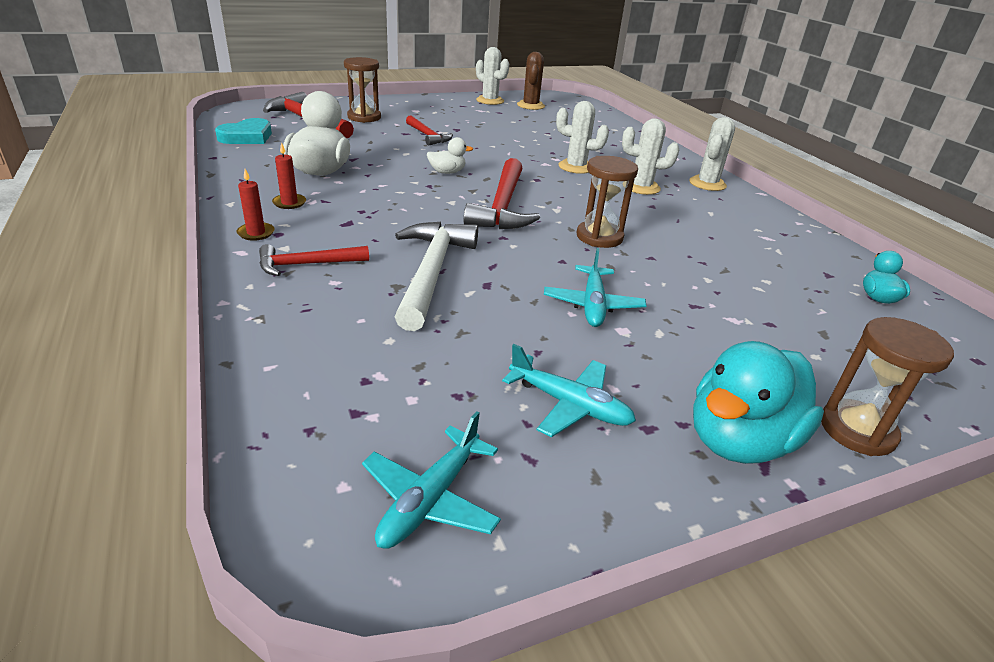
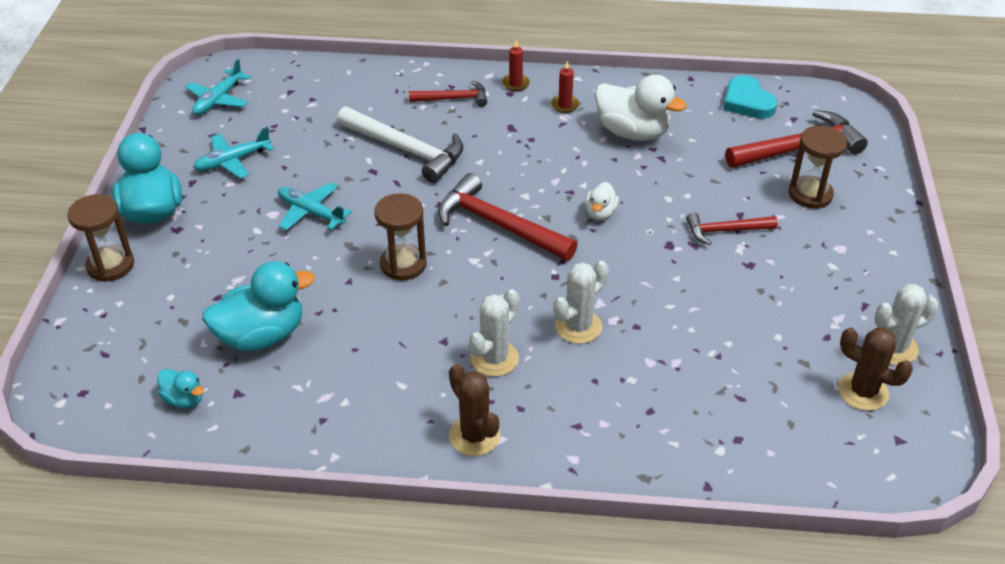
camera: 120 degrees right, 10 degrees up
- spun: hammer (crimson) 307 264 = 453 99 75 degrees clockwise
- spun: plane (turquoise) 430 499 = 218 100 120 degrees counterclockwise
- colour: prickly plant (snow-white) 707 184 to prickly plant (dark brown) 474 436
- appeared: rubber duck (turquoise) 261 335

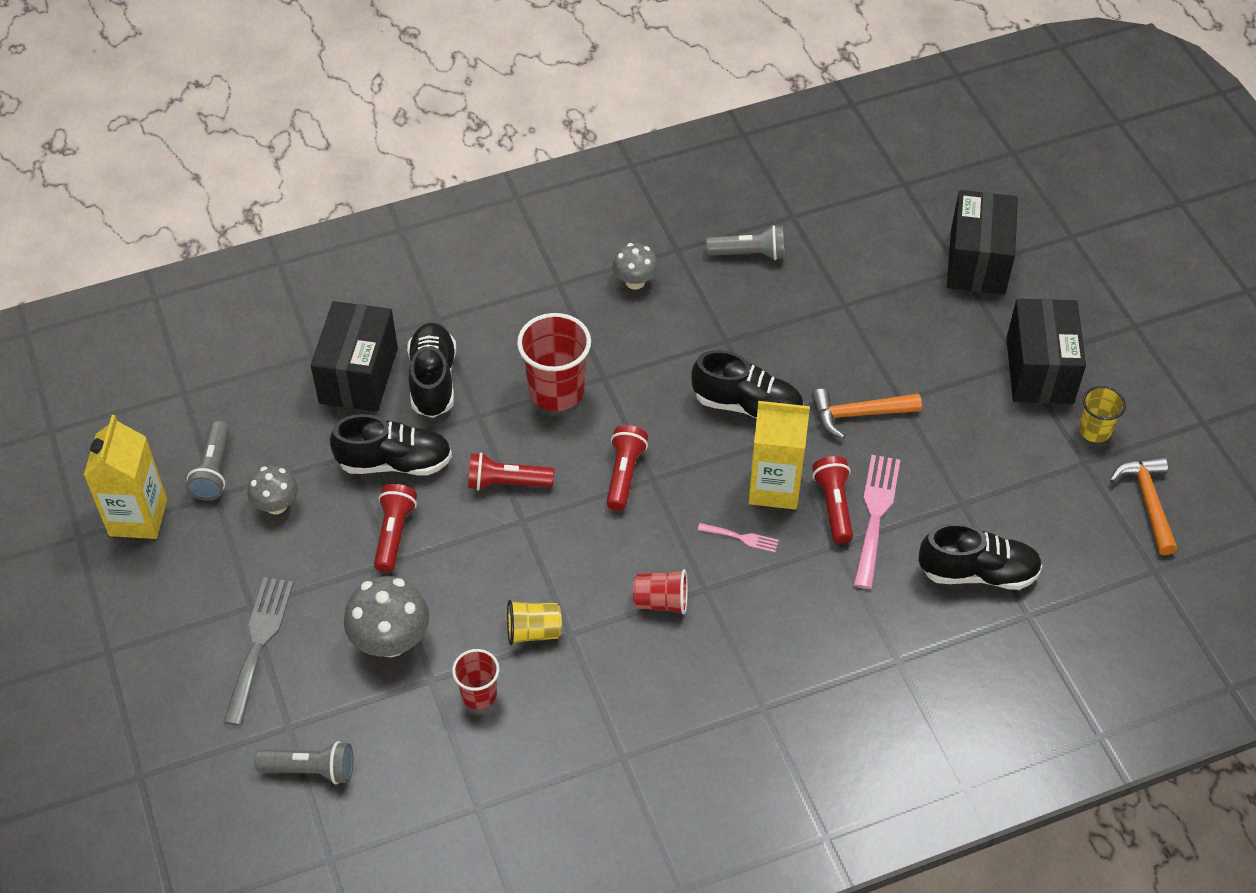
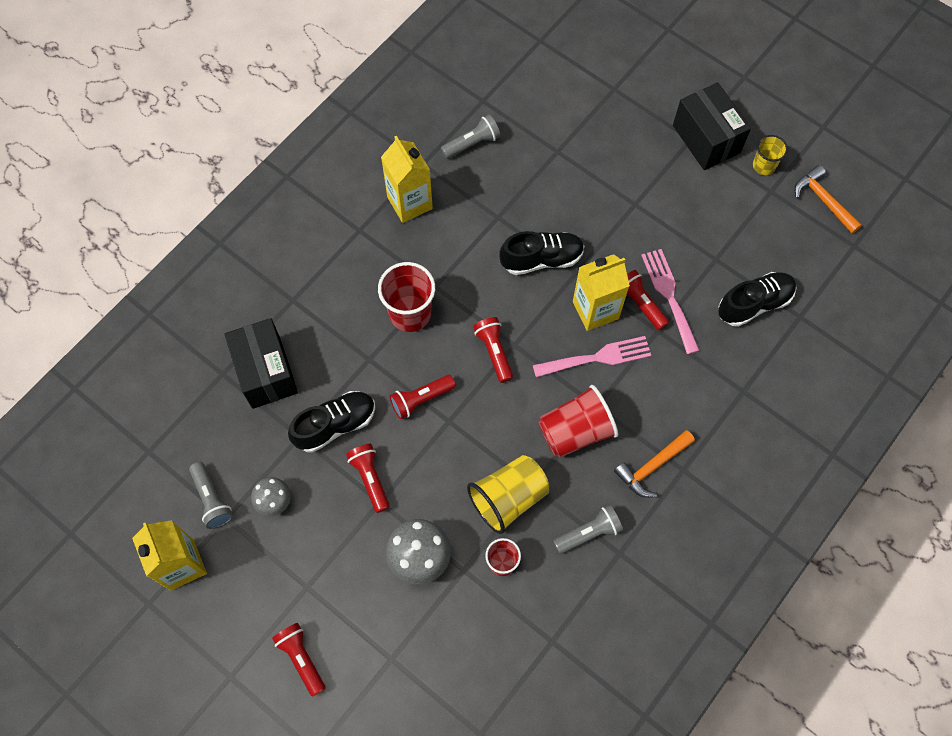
camera: 30 degrees left, 15 degrees up
- missing: fork (grey) 259 643
- relocated: torch (grey) 310 770 to 589 533
- missing: shoe (jet-black) 433 380
- size: tumbler (golden) 533 631 = 508 498 x1.73
- exchanged: mushroom (grey) 635 281 to carton (golden) 409 203
- size: tumbler (crimson) 661 601 = 575 431 x1.73
- size: fork (pink) 741 538 = 597 357 x2.00
- relocated: hammer (bright orange) 858 414 to 652 467
- missing: box (jet-black) 977 262
- appeared: torch (crimson) 301 658

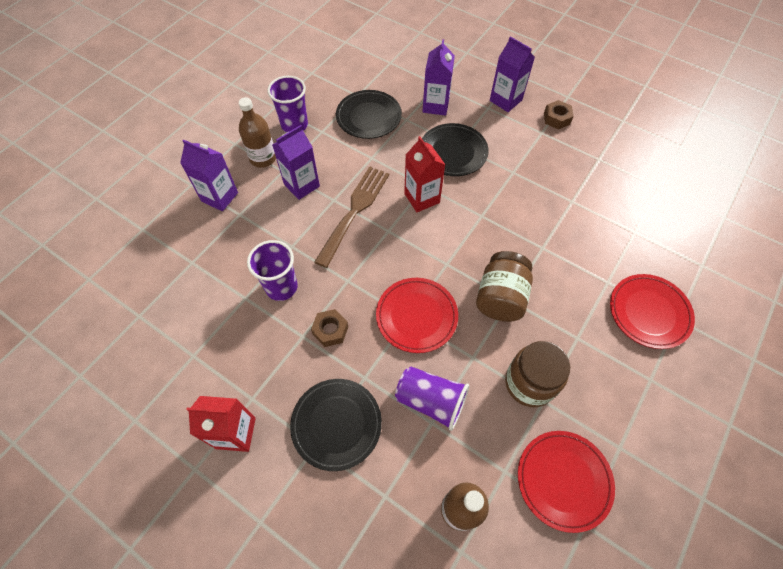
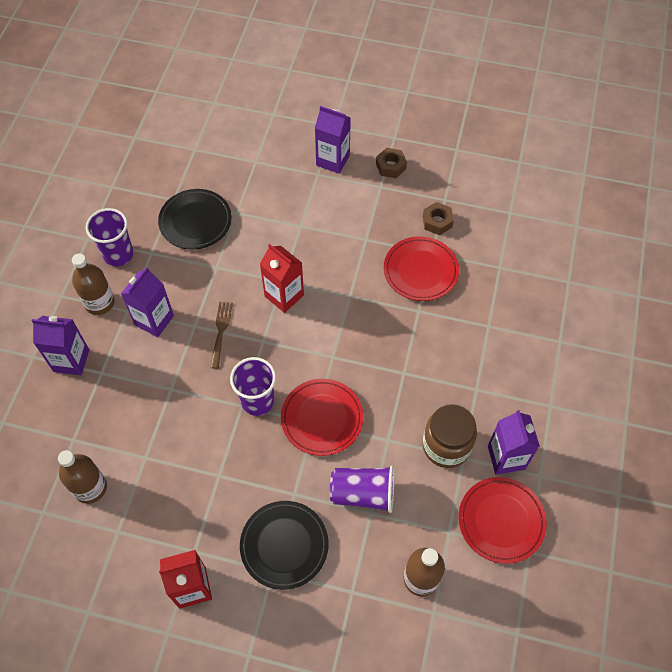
camera: 20 degrees left, 0 degrees up
- relocated: tumbler (purple) 281 287 to 257 401
- relocated: nut (dark brown) 330 330 to 437 222
- size: fork (dark brown) 354 211 = 221 331 x0.55
- missing: flat dish (jet-black) 453 152
- relocated: carton (purple) 435 105 to 506 457
- missing: jam jar (dark brown) 500 297
- relocated: flat dish (crimson) 649 312 to 420 271
- appeared: bottle (dark brown) 90 488

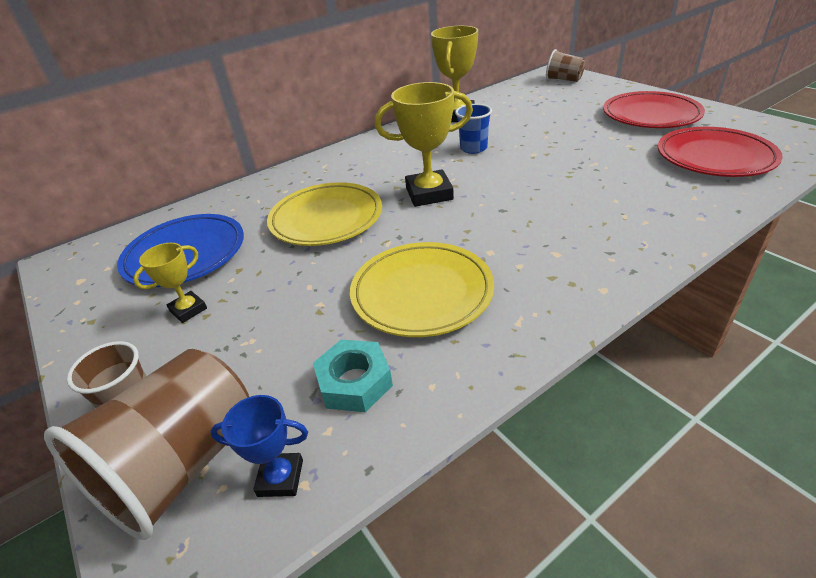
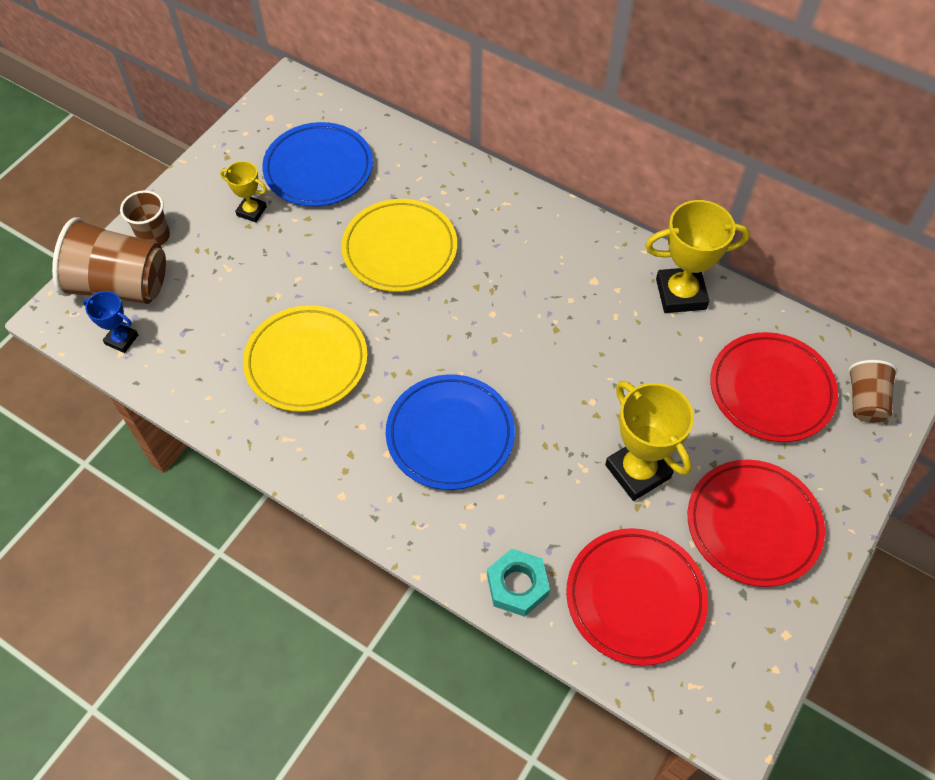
camera: 65 degrees right, 20 degrees up
- spun: award cup (cobalt) 280 478 = 121 339 45 degrees counterclockwise
- relocated: nut (turquoise) 354 382 to 517 585
- relocated: award cup (golden) 429 193 to 637 471
- missing: tumbler (cobalt) 473 148
- appeared: flat dish (cobalt) 450 435
- appeared: flat dish (crimson) 771 390

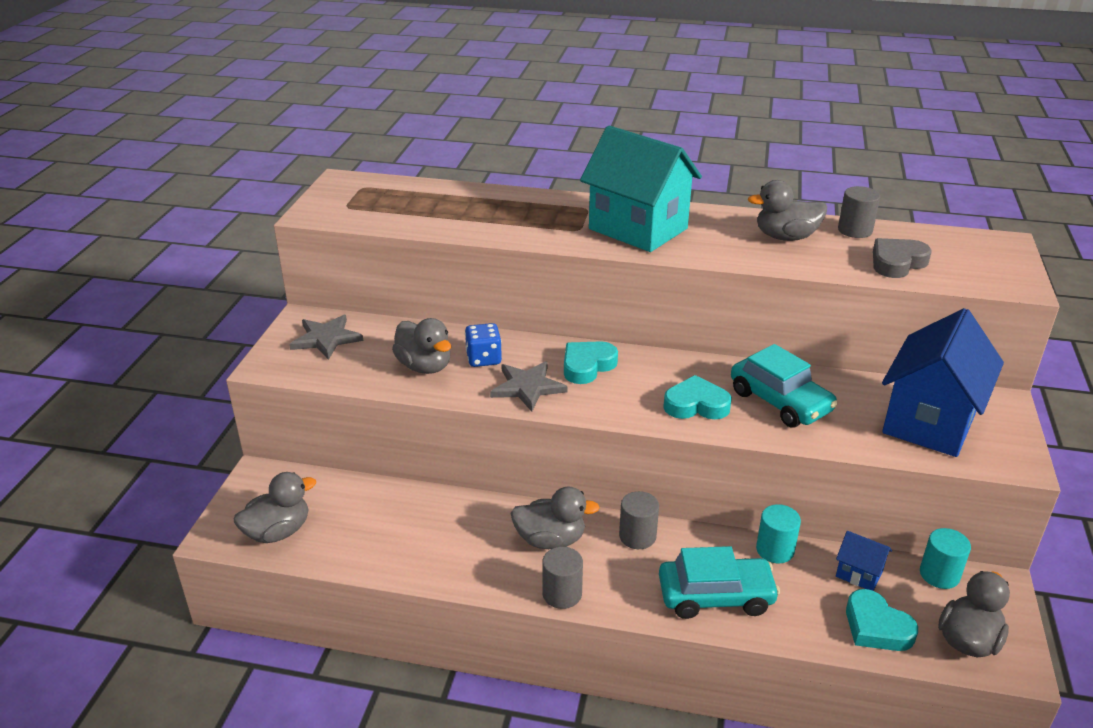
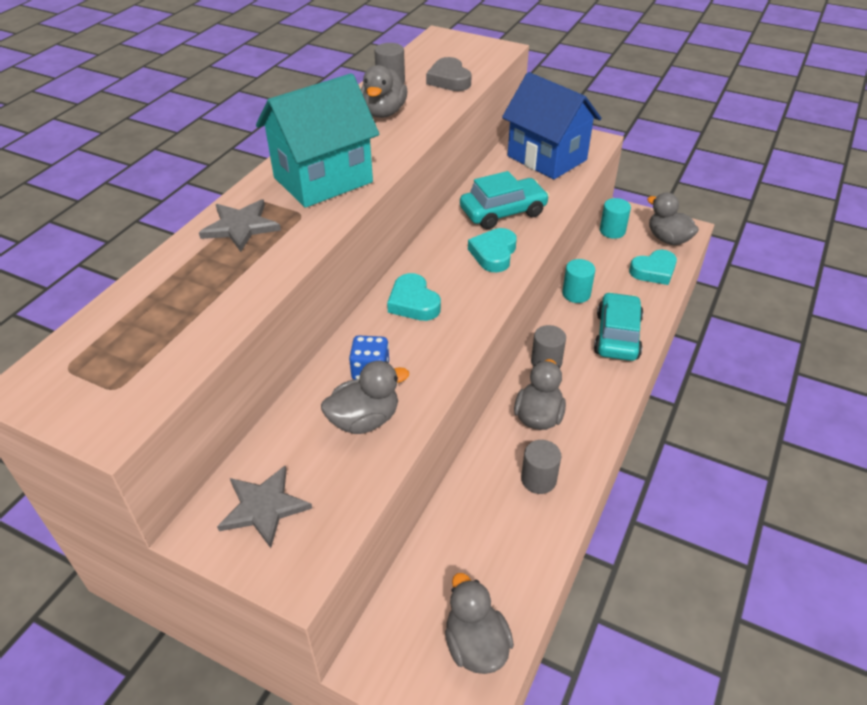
camera: 75 degrees left, 10 degrees up
- relocated: star (grey) 527 387 to 240 227
- relocated: solid cylinder (grey) 562 594 to 538 479
- missing: toy house (cobalt) 859 574

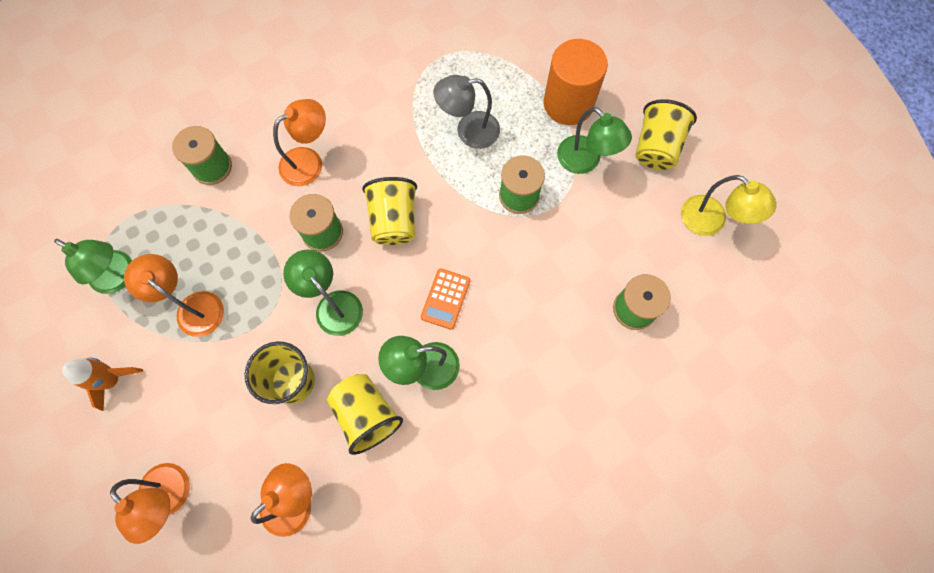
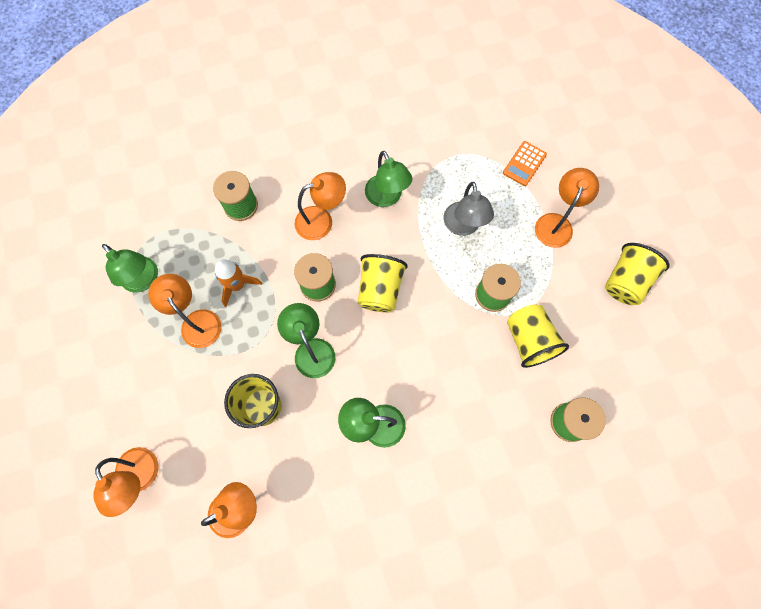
camera: 15 degrees right, 0 degrees up
- relocated: spaceship (bright orange) 112 380 to 237 285
- relocated: tumbler (golden) 366 415 to 529 340
- relocated: pocket calculator (bright orange) 445 299 to 524 164
- spun: lamp (grey) 468 131 = 463 226 105 degrees counterclockwise
- exchanged: solid cylinder (bright orange) 568 103 to lamp (bright orange) 556 223
- relocated: lamp (green) 585 161 to 386 198
- missing: lamp (golden) 711 222

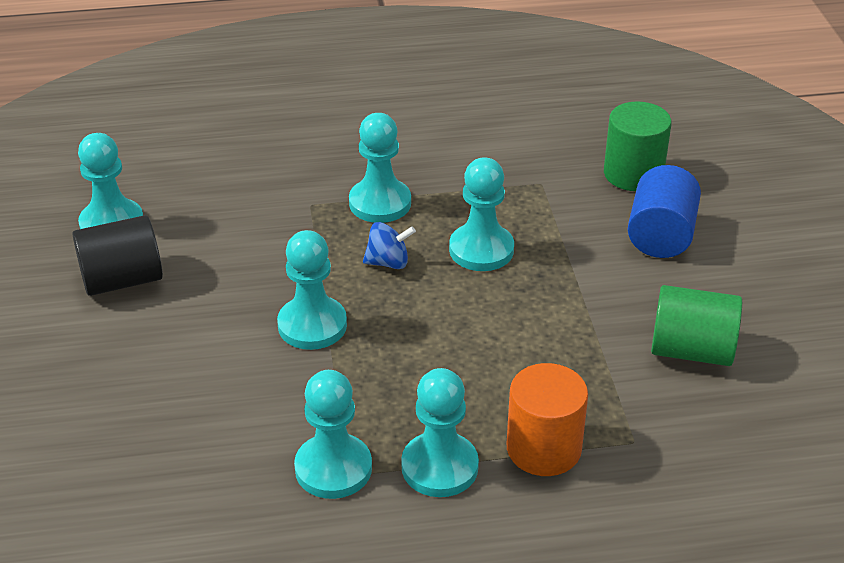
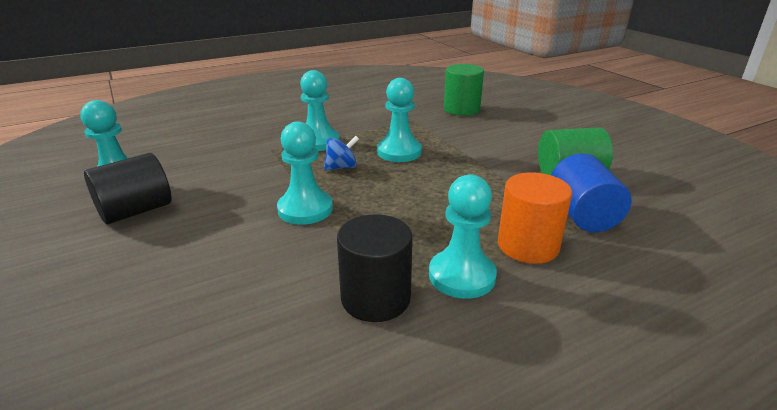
camera: 20 degrees left, 10 degrees down
- exchanged: game pawn (turquoise) 333 468 to solid cylinder (jet-black) 375 298
- relocated: solid cylinder (cobalt) 661 236 to 582 215

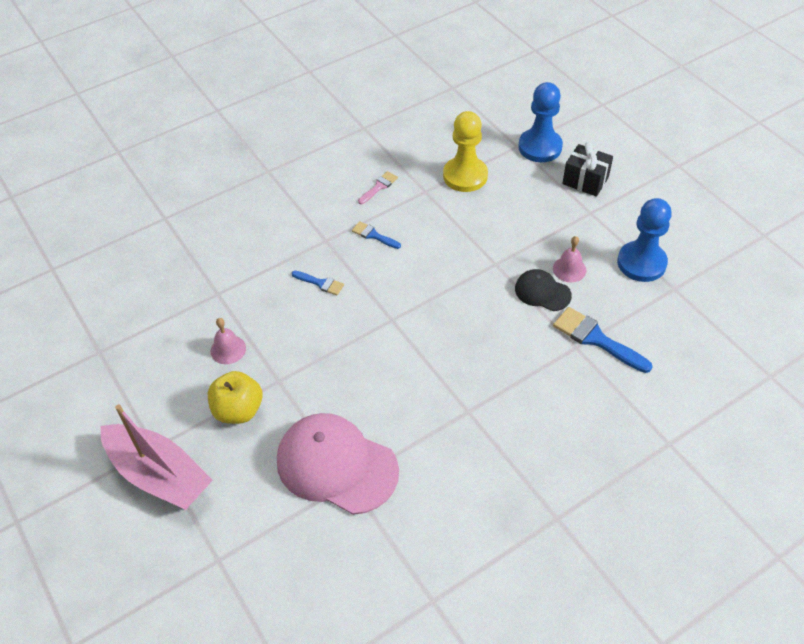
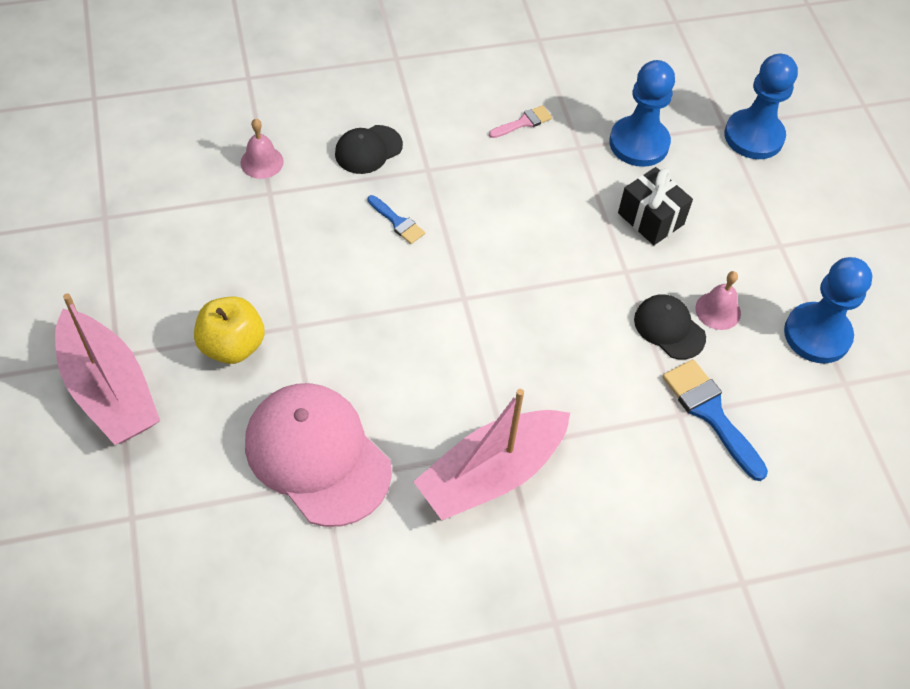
camera: 15 degrees right, 5 degrees up
- relocated: bell (pink) 228 349 to 262 162
- missing: brush (cobalt) 373 235
- colour: game pawn (golden) 465 176 to game pawn (cobalt) 639 143
- relocated: wrapped gift (jet-black) 585 180 to 651 218
- appeared: cap (jet-black) 368 150
- appeared: toy boat (pink) 492 474

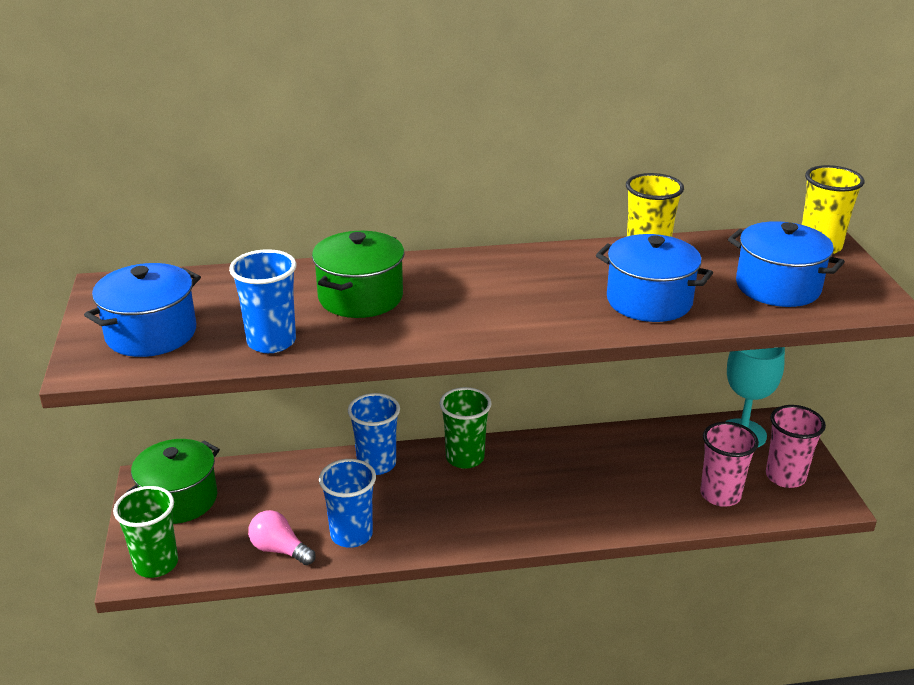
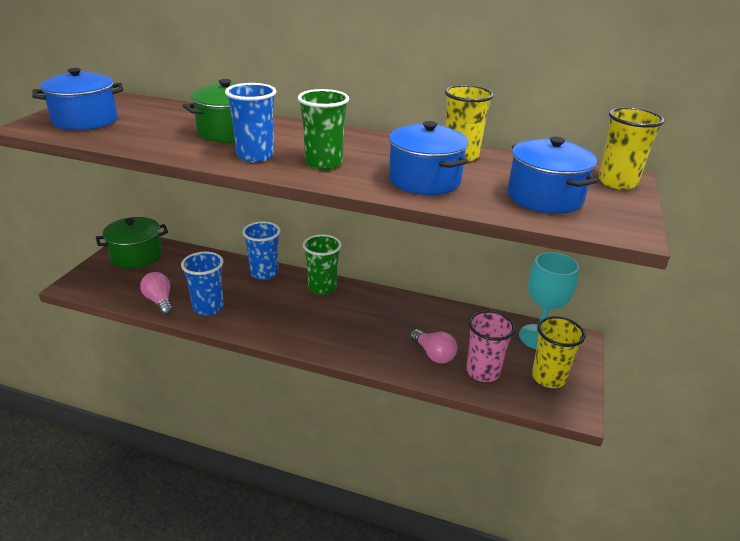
camera: 25 degrees right, 0 degrees up
- relocated: tumbler (green) 156 564 to 323 163
- relocated: tumbler (cobalt) 271 342 to 255 156
- colour: tumbler (pink) 785 477 to tumbler (golden) 548 378
- appeared: lightbulb (pink) 433 354

